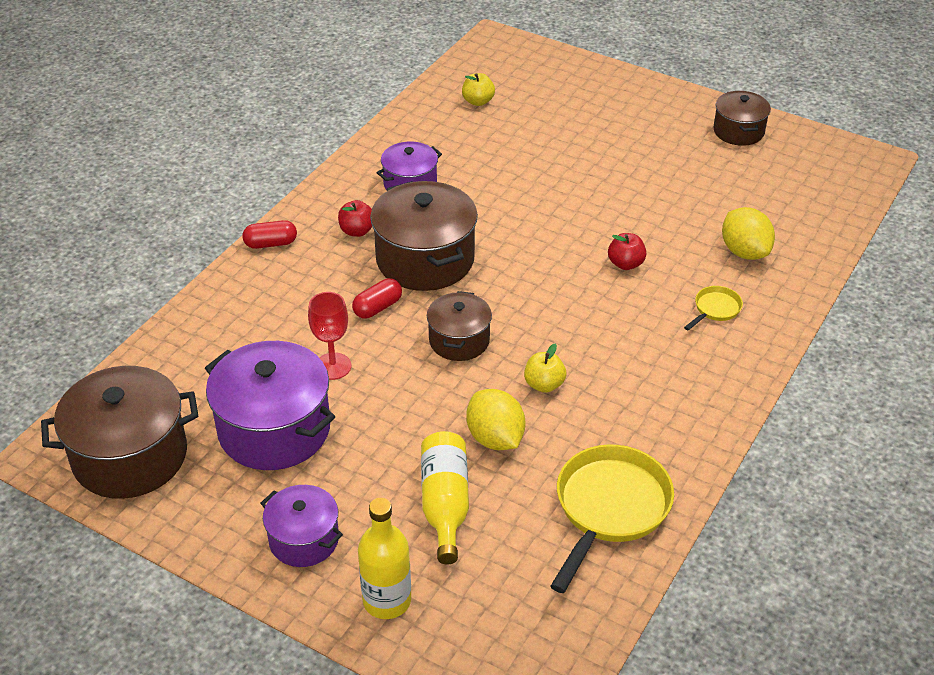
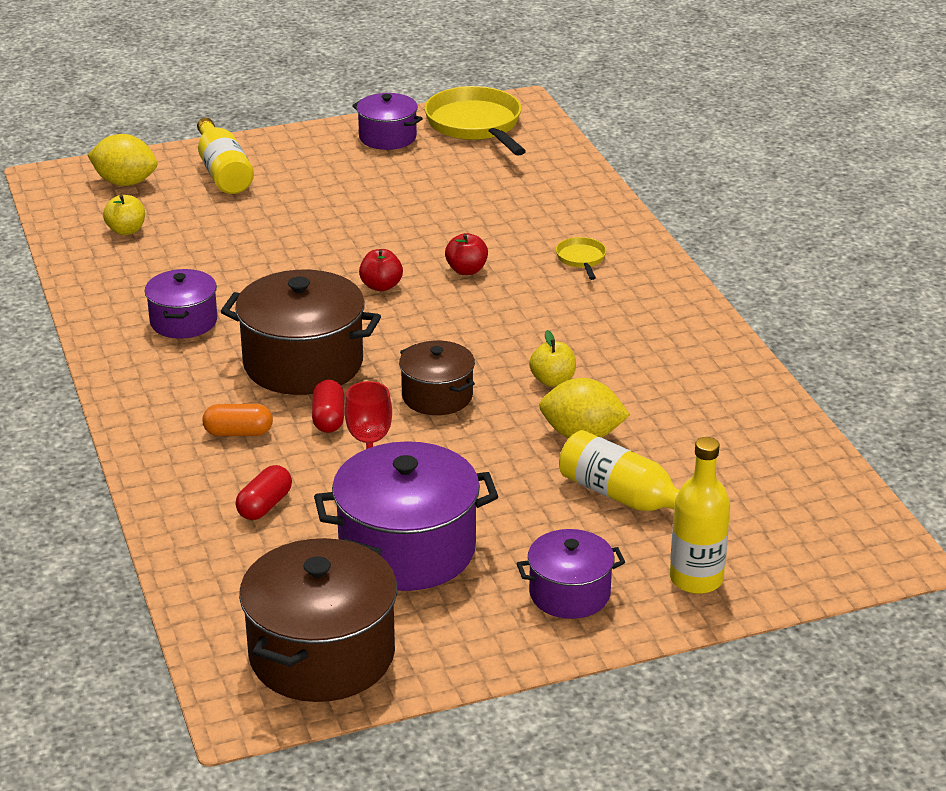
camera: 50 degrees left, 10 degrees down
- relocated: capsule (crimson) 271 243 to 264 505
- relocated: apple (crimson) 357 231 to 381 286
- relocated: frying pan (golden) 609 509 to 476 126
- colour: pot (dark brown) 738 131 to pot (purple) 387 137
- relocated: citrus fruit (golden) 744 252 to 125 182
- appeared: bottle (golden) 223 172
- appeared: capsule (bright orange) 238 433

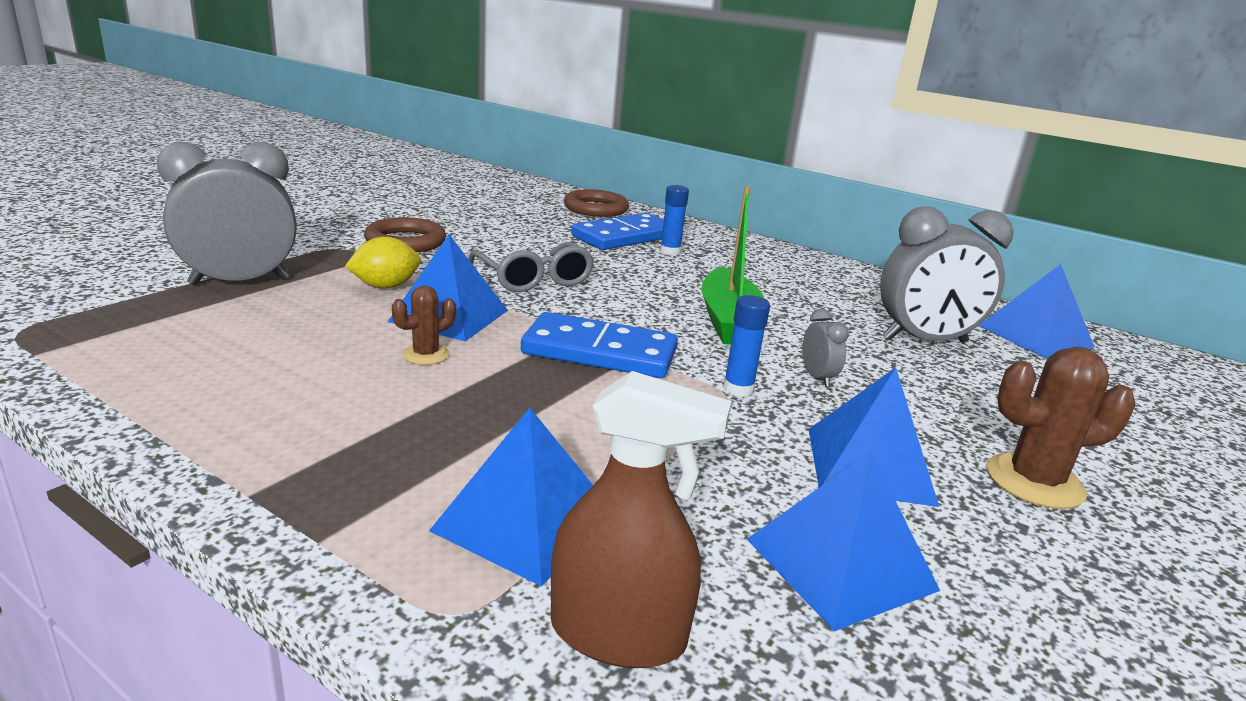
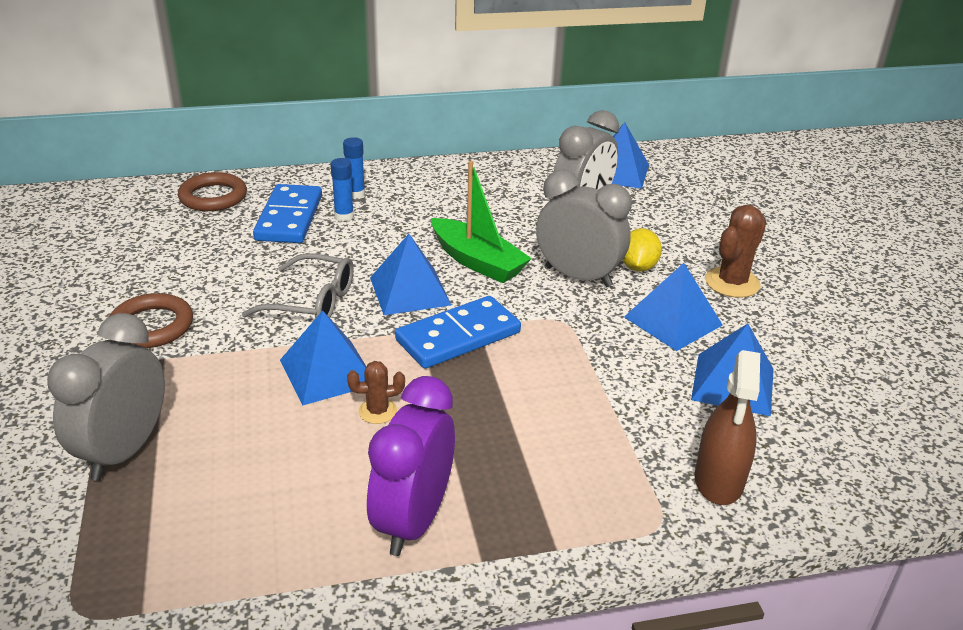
camera: 45 degrees left, 10 degrees up
- relocated: citrus fruit (golden) 385 286 to 638 267
- spun: prickly plant (dark brown) 425 355 = 377 411 75 degrees clockwise
- relocated: pyramid shape (cobalt) 524 520 to 409 291
- spun: spray bottle (dark brown) 618 634 = 719 480 135 degrees clockwise
- relocated: glue (cobalt) 738 389 to 355 194
- size: clock (grey) 817 377 = 578 277 x2.28
- appeared: clock (purple) 413 521

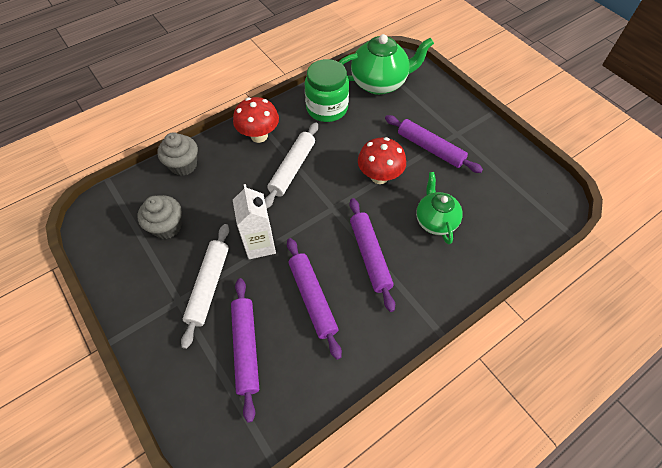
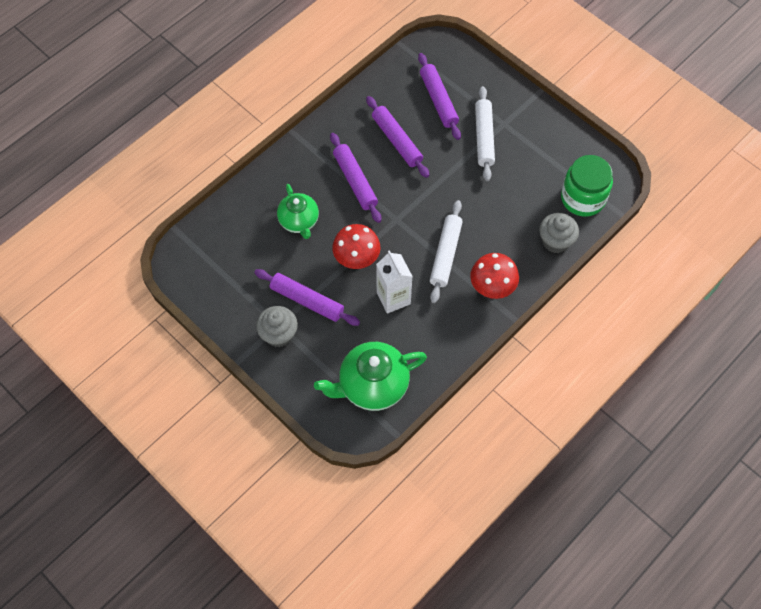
camera: 170 degrees right, 5 degrees up
- relocated: cupcake (grey) 167 226 to 279 334
- relocated: carton (snow-white) 260 244 to 393 298
- relocated: jam jar (green) 327 108 to 583 198

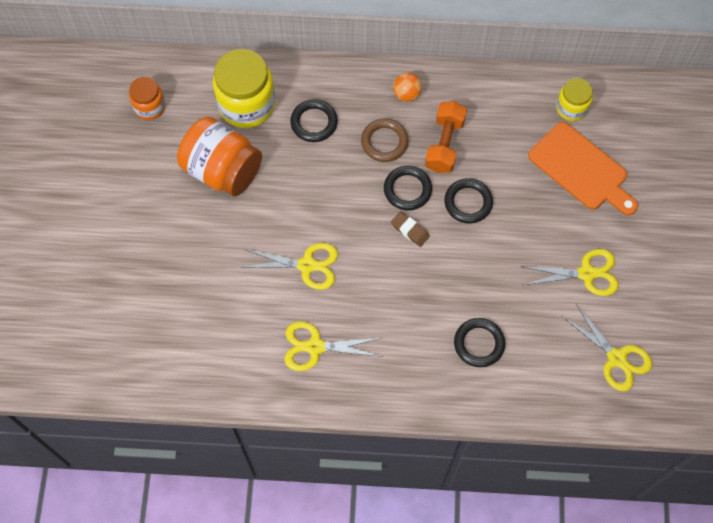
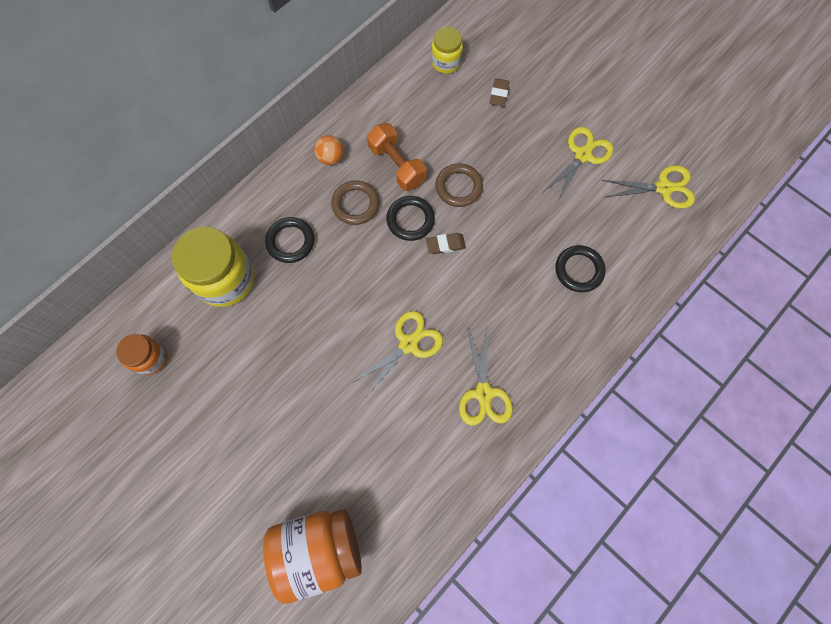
camera: 50 degrees left, 5 degrees up
- relocated: jam jar (bright orange) 222 170 to 318 549
- spun: shears (golden) 315 347 = 483 393 45 degrees counterclockwise
- colour: torus (jet-black) 468 202 to torus (dark brown) 458 187
- exchanged: cutting board (bright orange) 581 169 to gum eraser (dark brown) 499 94

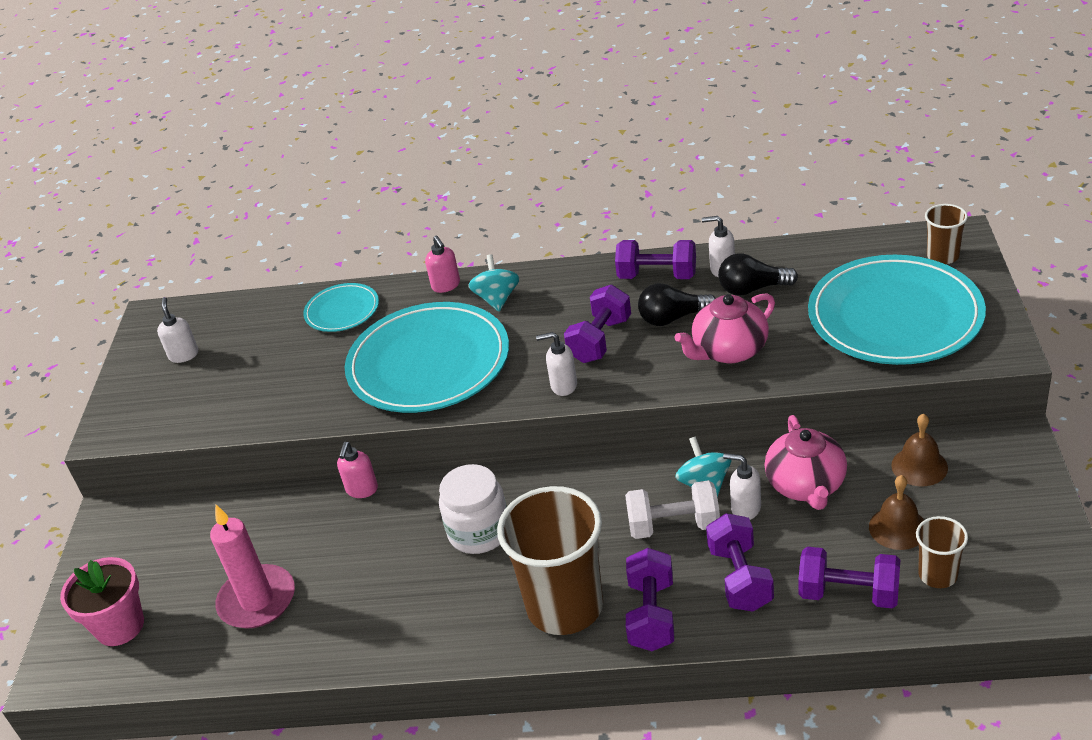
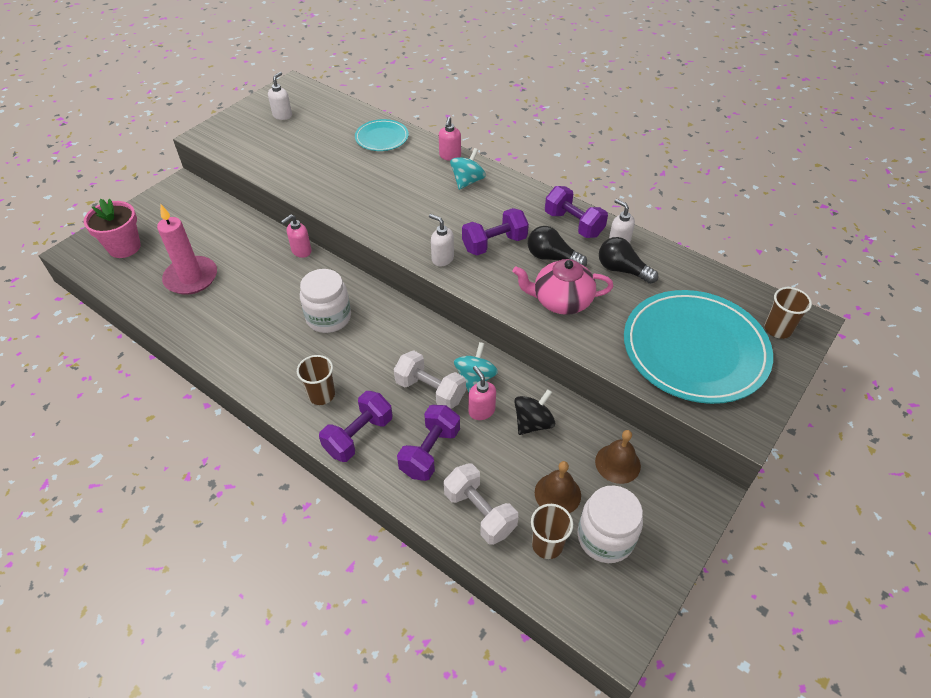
camera: 30 degrees right, 10 degrees up
- missing: flat dish (turquoise) 428 363
- size: tumbler (dark brown) 565 607 = 321 395 x0.48
- colour: soap pump (snow-white) 745 508 to soap pump (pink) 481 411
- exchanged: china teapot (pink) 806 485 to spinning top (jet-black) 533 423
- colour: free weight (purple) 848 593 to free weight (snow-white) 480 512
- appeared: jam jar (snow-white) 605 537

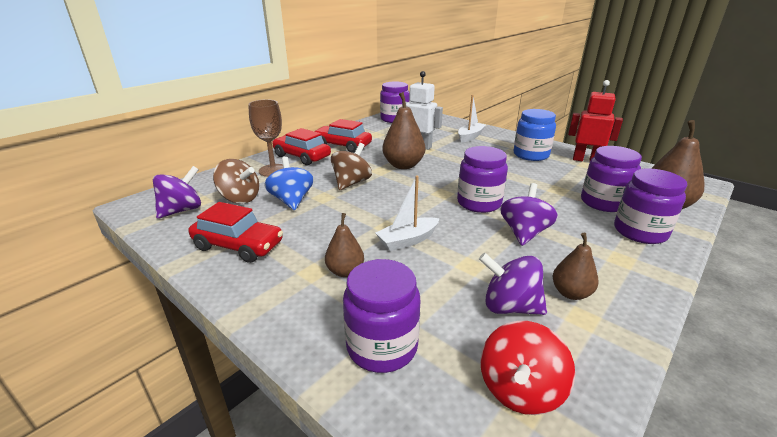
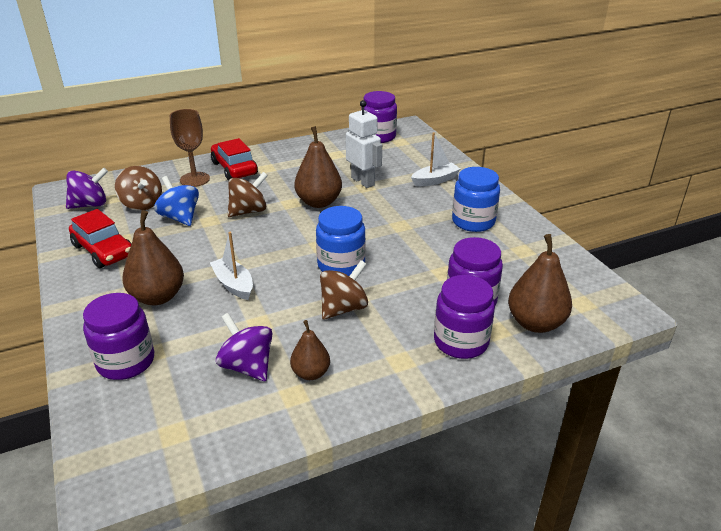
camera: 25 degrees right, 5 degrees up
- spun: spinning top (cobalt) 292 200 = 180 217 45 degrees counterclockwise
- missing: toy car (crimson) 342 146
- size: pear (dark brown) 345 271 = 158 297 x1.68
- spun: toy boat (snow-white) 407 240 = 234 284 60 degrees clockwise
- colour: jam jar (purple) 479 203 to jam jar (cobalt) 341 265
- missing: spinning top (crimson) 520 390
- colour: spinning top (purple) 524 233 to spinning top (dark brown) 343 308
- missing: robot figure (crimson) 586 160

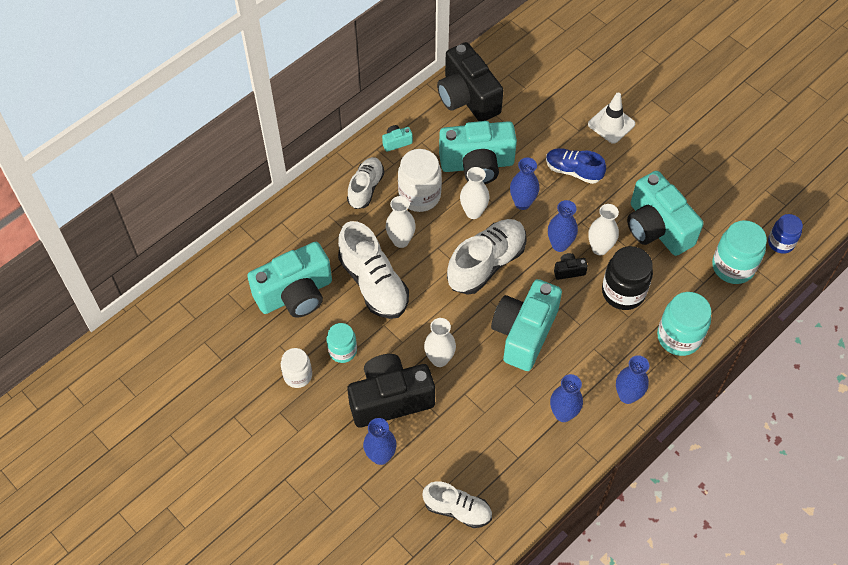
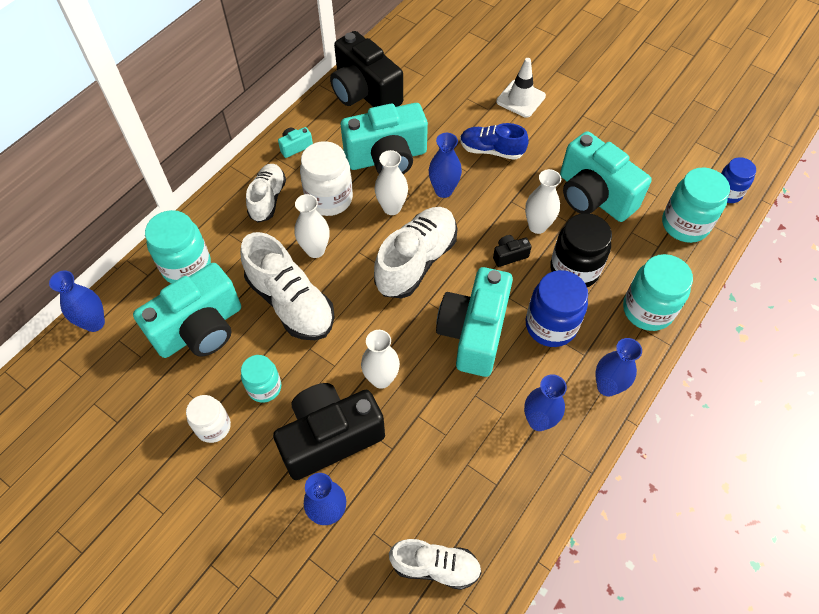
camera: 10 degrees left, 0 degrees up
- relocated: vase (cobalt) 559 244 to 94 323
- appeared: jam jar (turquoise) 187 267
- appeared: jam jar (cobalt) 550 325

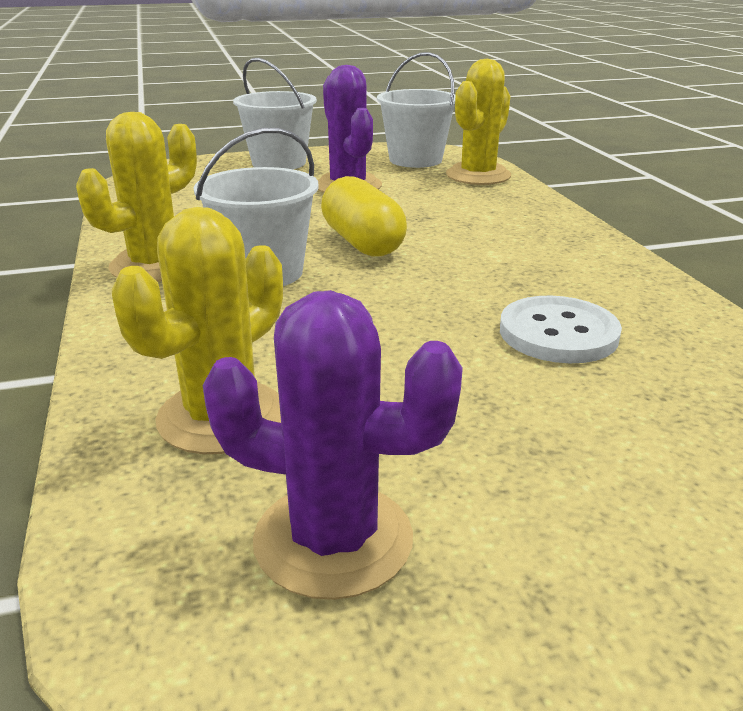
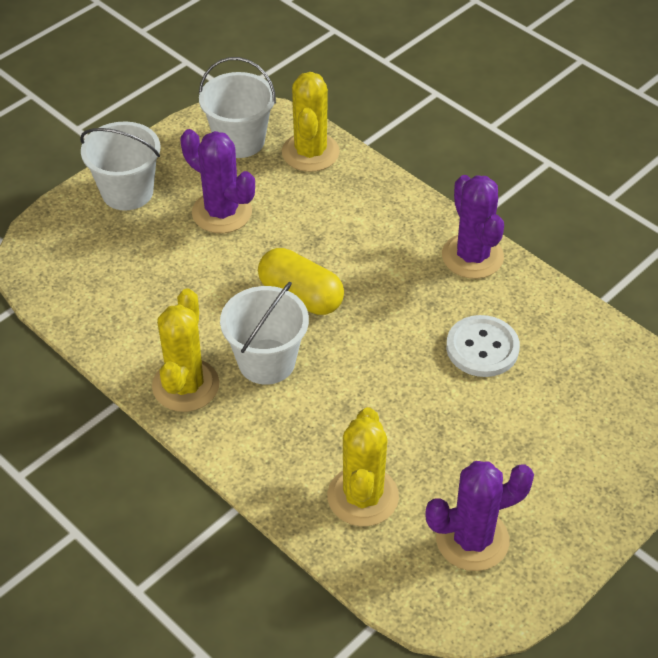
camera: 30 degrees left, 20 degrees up
- appeared: prickly plant (purple) 472 256

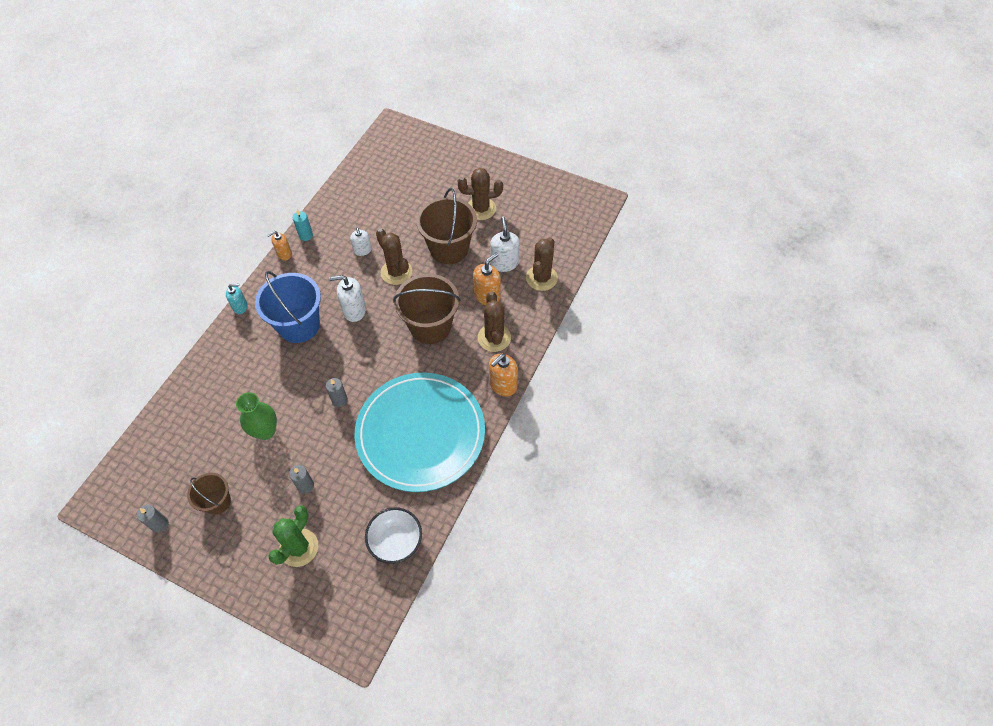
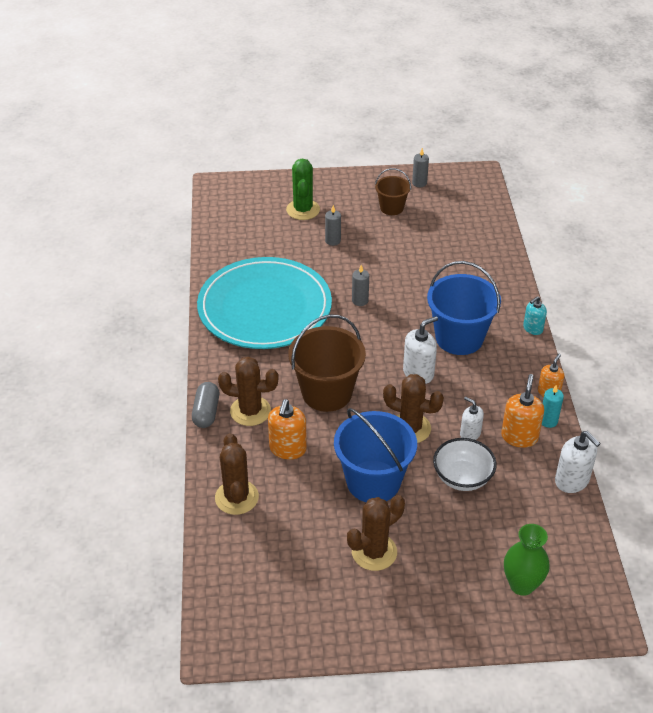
camera: 150 degrees right, 15 degrees down
- relocated: vase (green) 265 431 to 522 585
- relocated: serving bowl (snow-white) 396 541 to 462 477
- colour: bucket (dark brown) 449 248 to bucket (cobalt) 373 481
- spun: prickly plant (dark brown) 494 338 = 250 411 45 degrees counterclockwise
- relocated: soap pump (bright orange) 502 385 to 519 437
- relocated: soap pump (snow-white) 504 263 to 572 481
- appeared: capsule (grey) 206 412

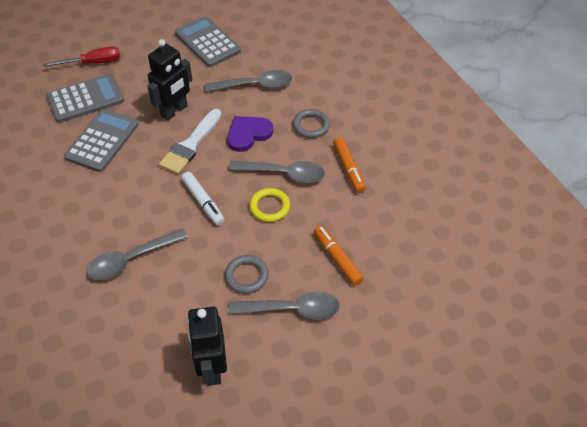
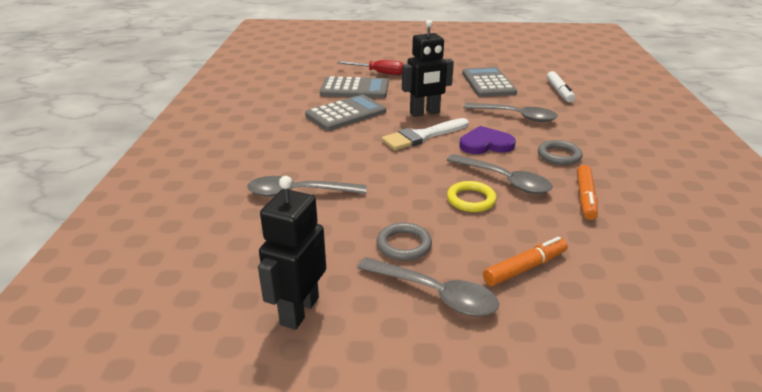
camera: 30 degrees right, 20 degrees down
- relocated: marker (snow-white) 203 202 to 559 92
- spun: marker (bright orange) 337 258 = 524 268 60 degrees clockwise

